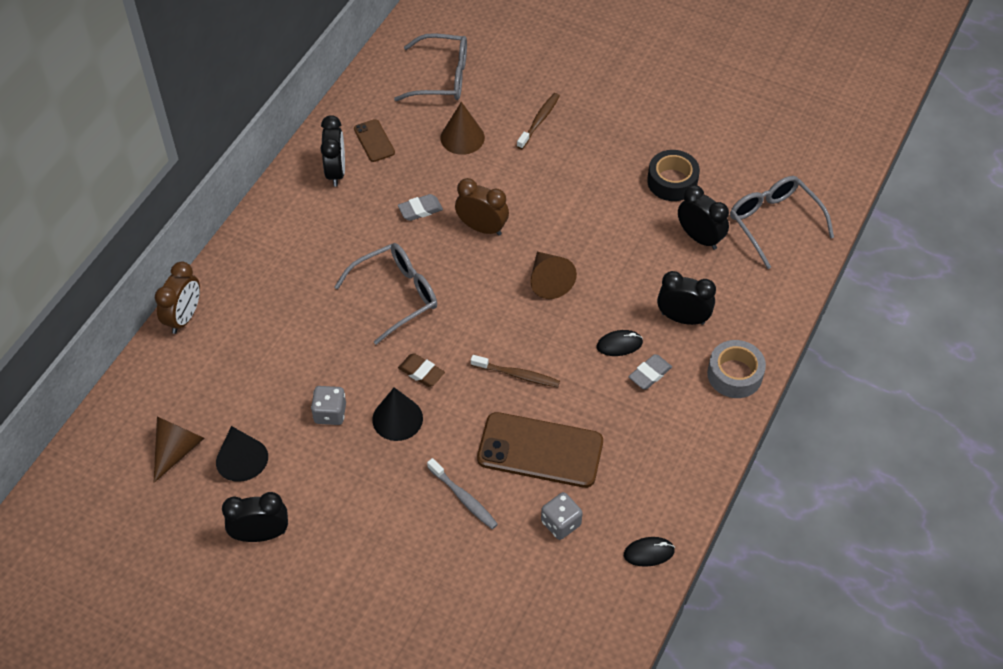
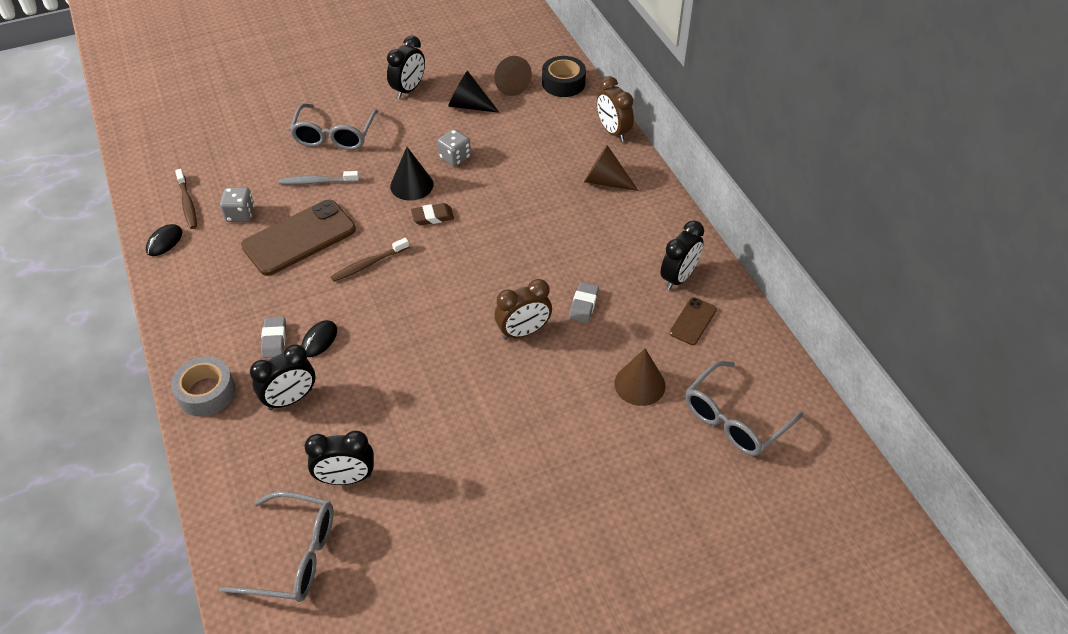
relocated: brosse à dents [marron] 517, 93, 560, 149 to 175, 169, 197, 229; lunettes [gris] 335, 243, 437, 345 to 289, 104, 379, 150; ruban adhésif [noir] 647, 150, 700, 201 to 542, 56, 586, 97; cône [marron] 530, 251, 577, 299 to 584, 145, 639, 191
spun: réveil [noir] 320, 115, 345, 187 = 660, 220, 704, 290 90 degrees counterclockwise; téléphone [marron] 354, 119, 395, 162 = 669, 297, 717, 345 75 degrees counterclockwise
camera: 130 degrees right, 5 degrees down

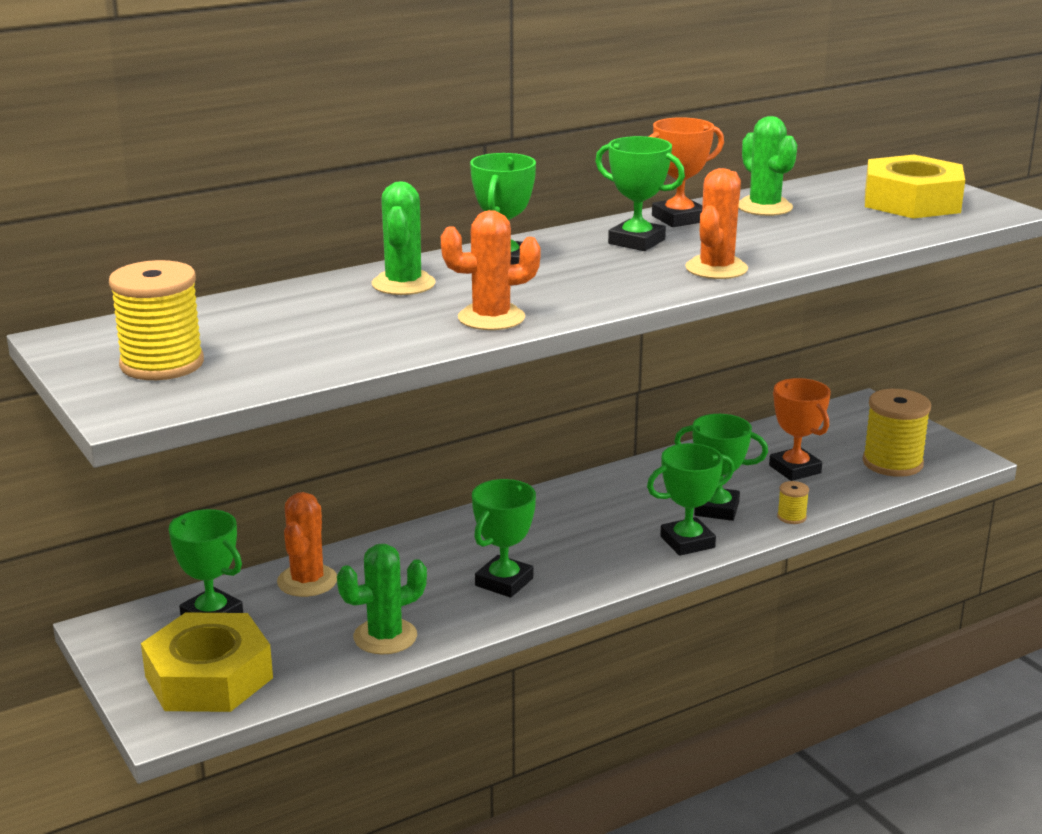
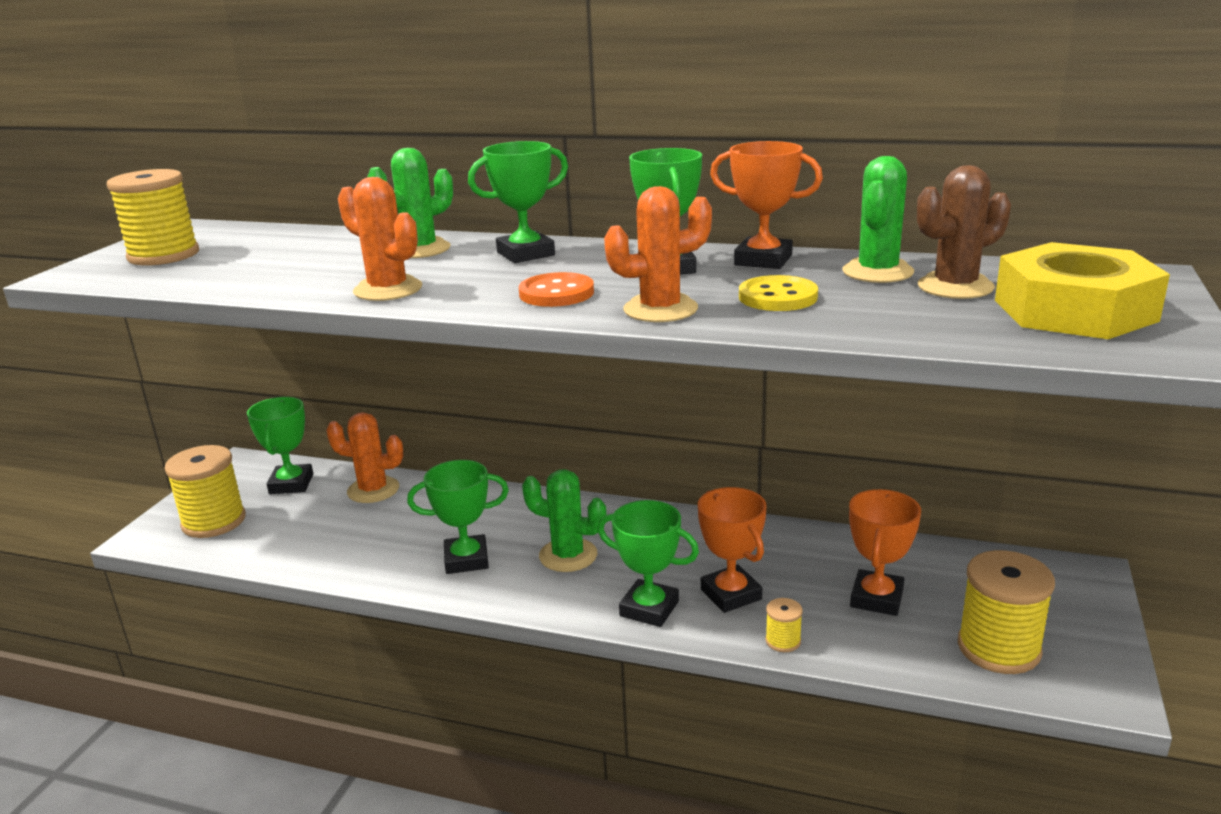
appeared: bouton [orange] 519, 272, 594, 307; bouton [jaune] 739, 275, 818, 311; cactus [marron] 917, 165, 1011, 299
relocated: cactus [vert] 337, 544, 427, 655 to 522, 469, 606, 572
exchanged: écrou [jaune] 141, 612, 273, 712 to bobine [jaune] 164, 445, 246, 538
colour: trophée [vert] 674, 414, 768, 521 to trophée [orange] 698, 487, 767, 613
spun: cactus [orange] 277, 492, 337, 597 = 326, 412, 403, 503 45 degrees clockwise
camera: 50 degrees right, 0 degrees up

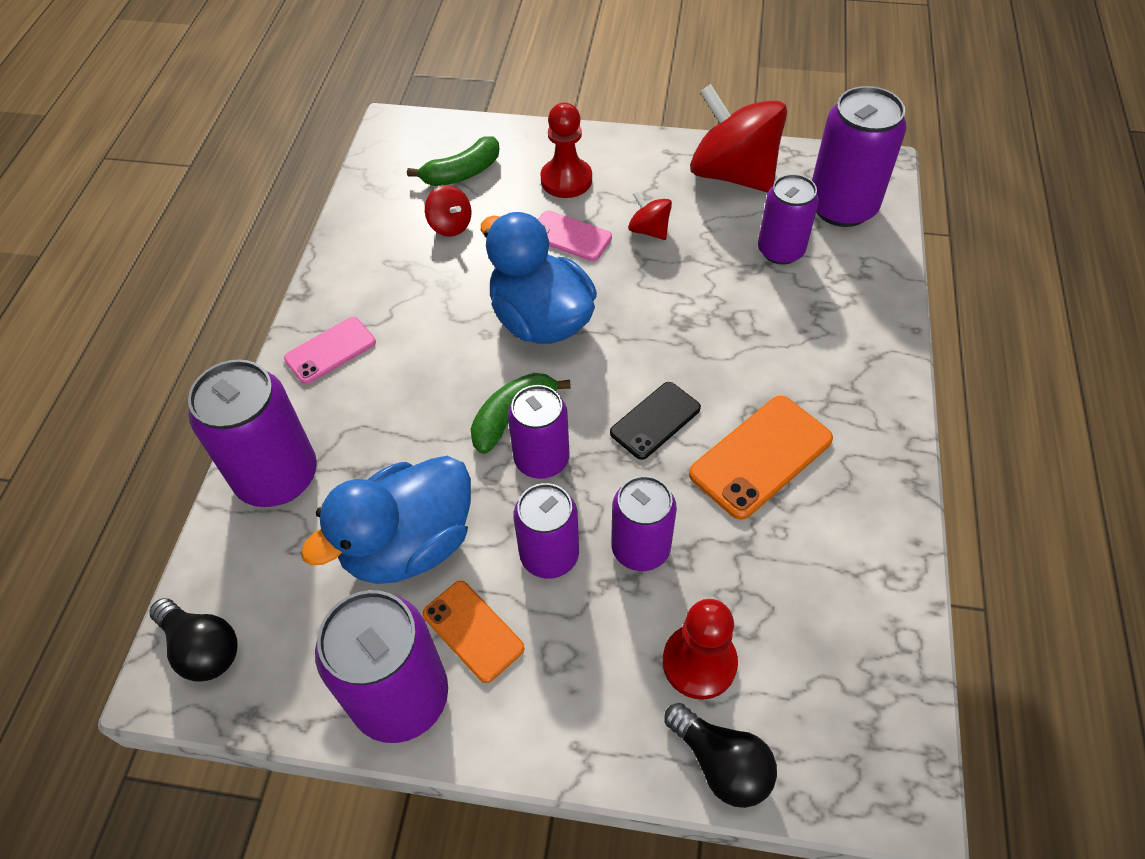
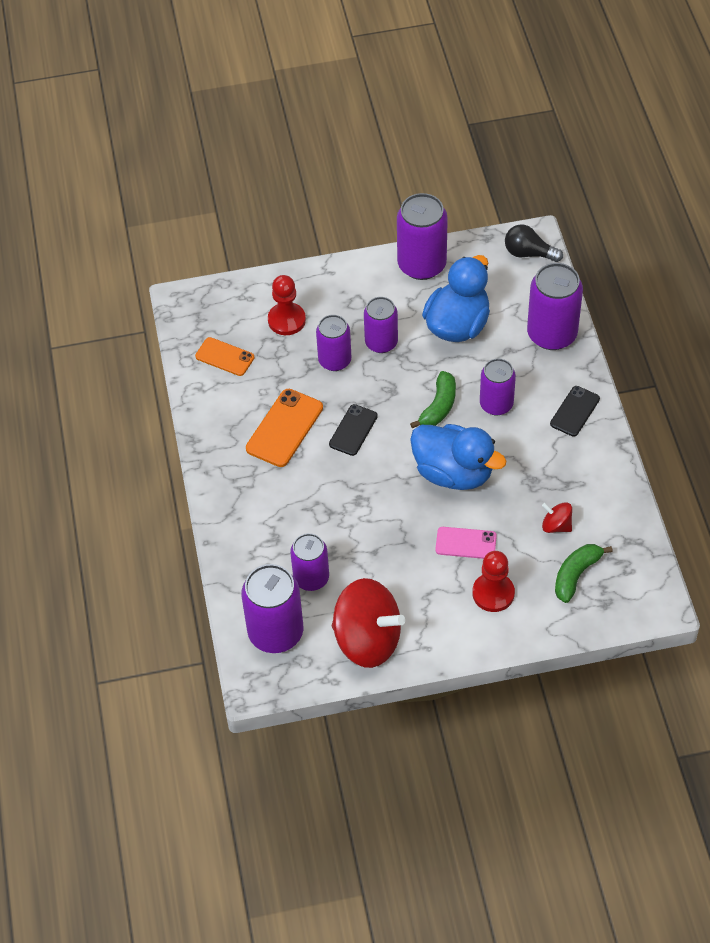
missing: toupie [rouge] 628, 191, 672, 240; ampoule [noir] 664, 703, 777, 808
relocated: téléphone [orange] 423, 581, 525, 683 to 195, 337, 254, 376; canette [violet] 508, 385, 570, 479 to 480, 359, 516, 415
colour: téléphone [rose] 284, 317, 376, 384 to téléphone [noir] 550, 386, 600, 437
camera: 160 degrees right, 0 degrees up

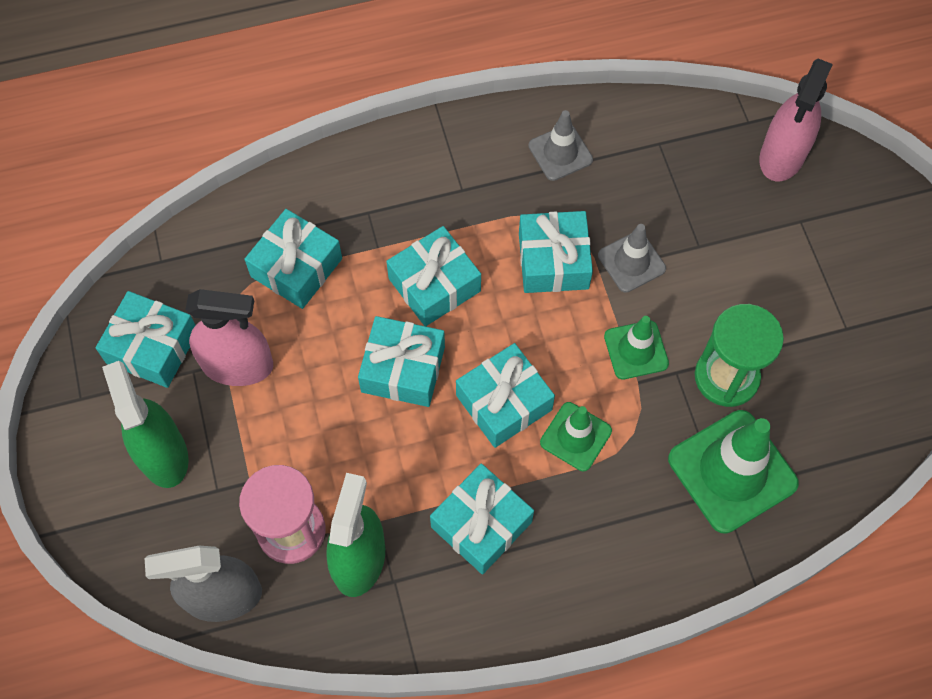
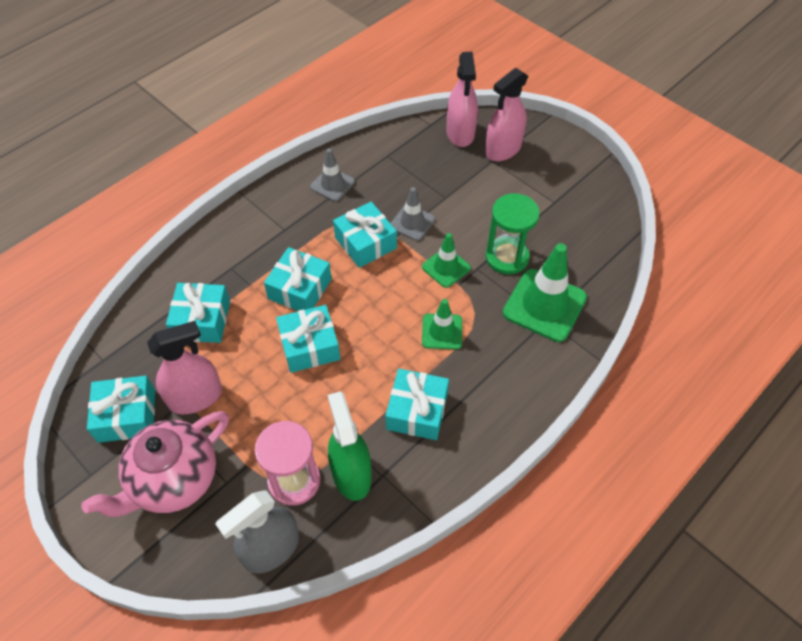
missing: cadeau [turquoise] 456, 343, 555, 448
appeared: vaporisateur [rose] 485, 68, 528, 161
exchanged: vaporisateur [vert] 102, 361, 189, 488 to théière [rose] 81, 411, 229, 517
camera: 30 degrees left, 10 degrees down

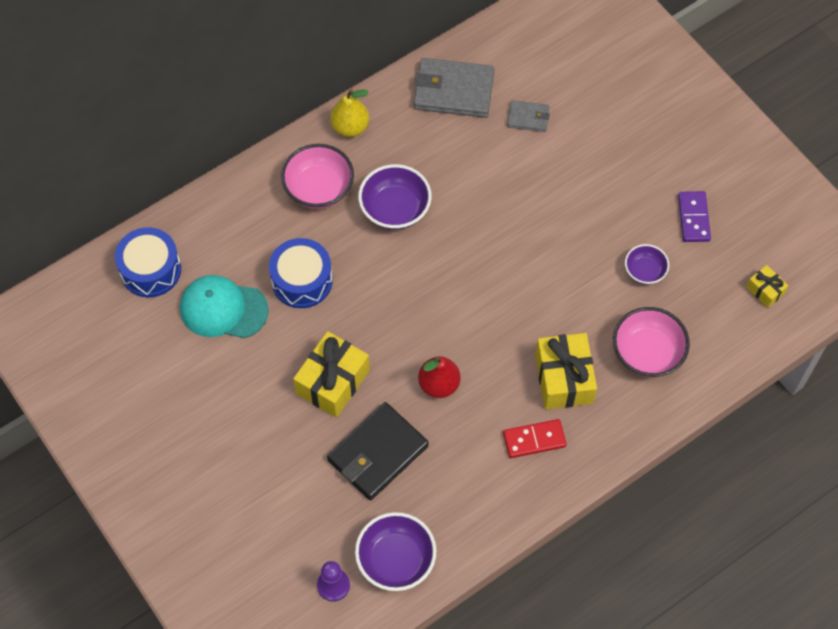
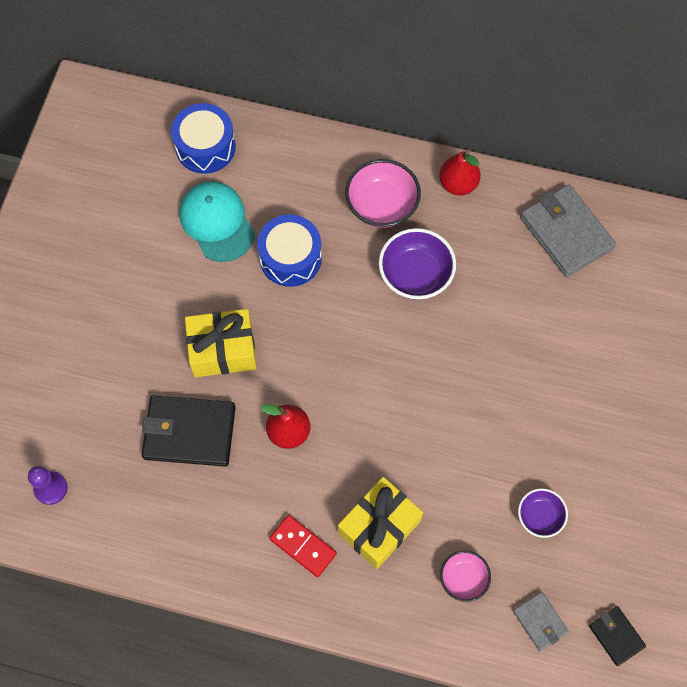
missing: bol [violet] 355, 512, 437, 591; domino [violet] 678, 191, 711, 242
relocated: portefeuille [gris] 507, 100, 550, 132 to 513, 592, 569, 651
exchanged: cadeau [jaune] 746, 265, 789, 308 to portefeuille [noir] 589, 606, 646, 666
colour: poire [jaune] 330, 89, 369, 137 to poire [rouge] 439, 150, 481, 195
size: bol [rose] 613, 307, 690, 377 = 440, 550, 491, 602 x0.60
camera: 50 degrees right, 5 degrees up

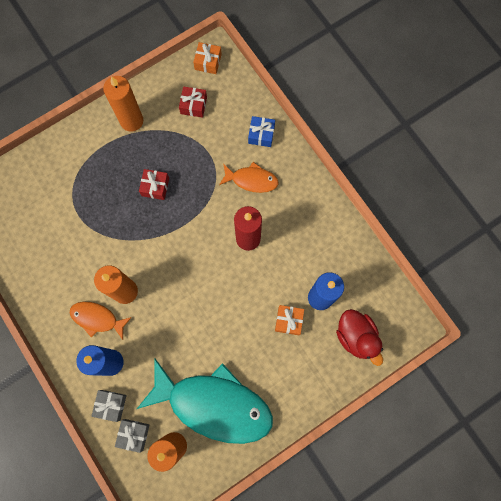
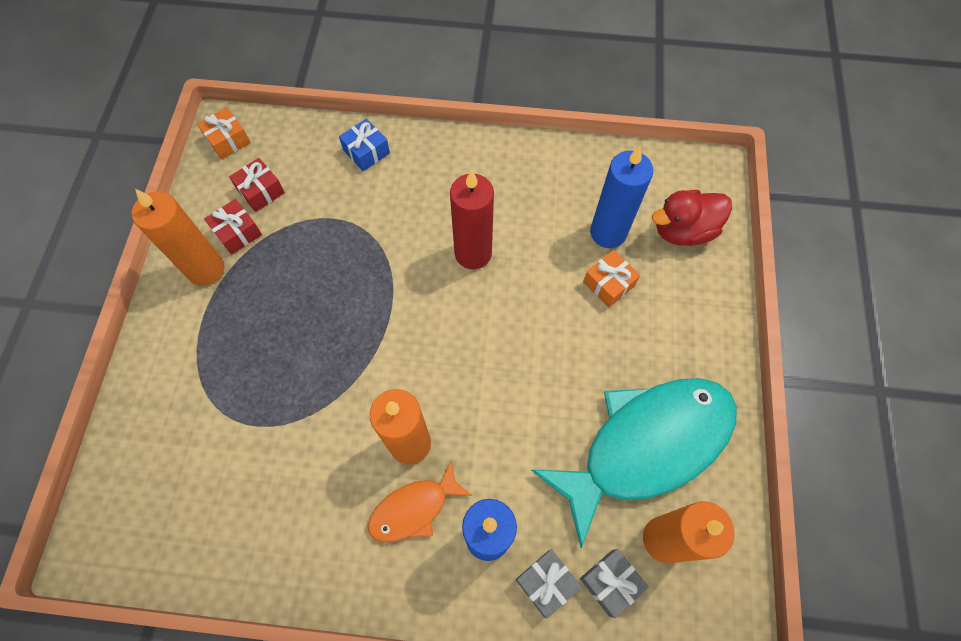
missing: poisson [orange] 219, 162, 279, 193
relocated: cadeau [rouge] 139, 169, 169, 200 to 204, 199, 262, 255
spun: canard [rouge] 336, 309, 383, 366 = 652, 190, 732, 246 150 degrees clockwise
camera: 50 degrees left, 10 degrees down

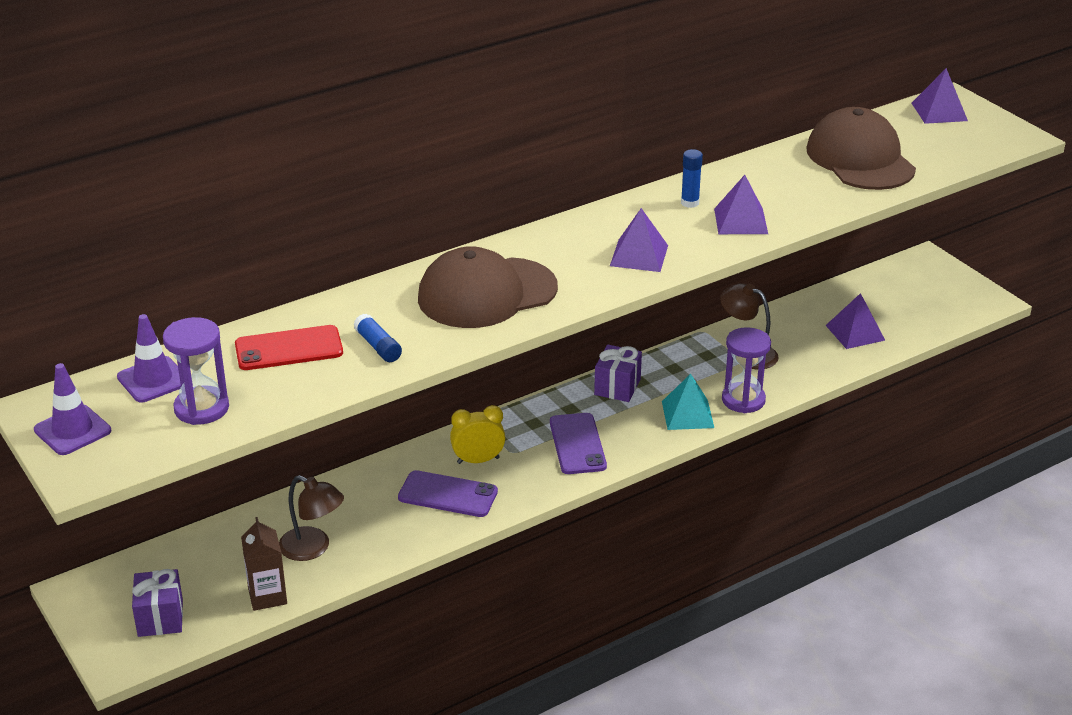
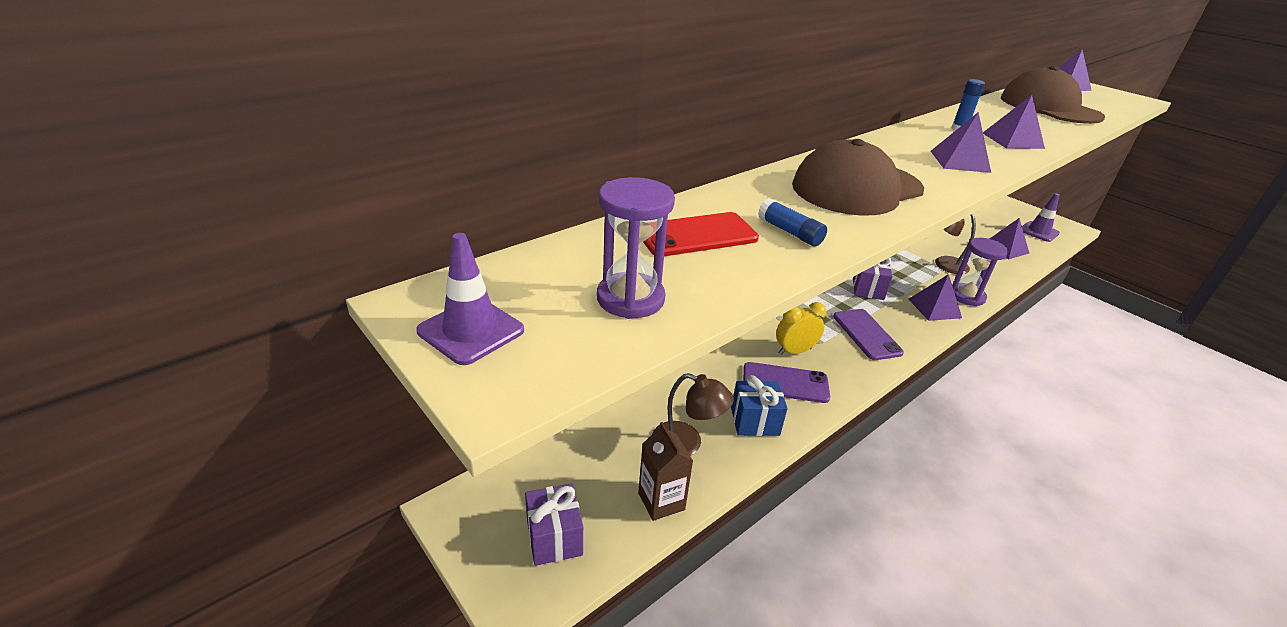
appeared: cadeau [bleu] 731, 375, 788, 436
relocated: cône de chantier [violet] 117, 314, 181, 402 to 1022, 193, 1060, 242
colour: pyramide [turquoise] 662, 374, 714, 430 to pyramide [violet] 909, 274, 962, 321
camera: 10 degrees left, 0 degrees up

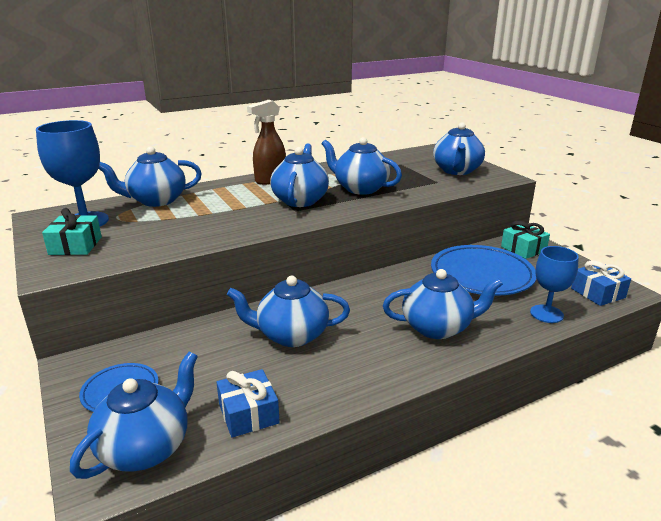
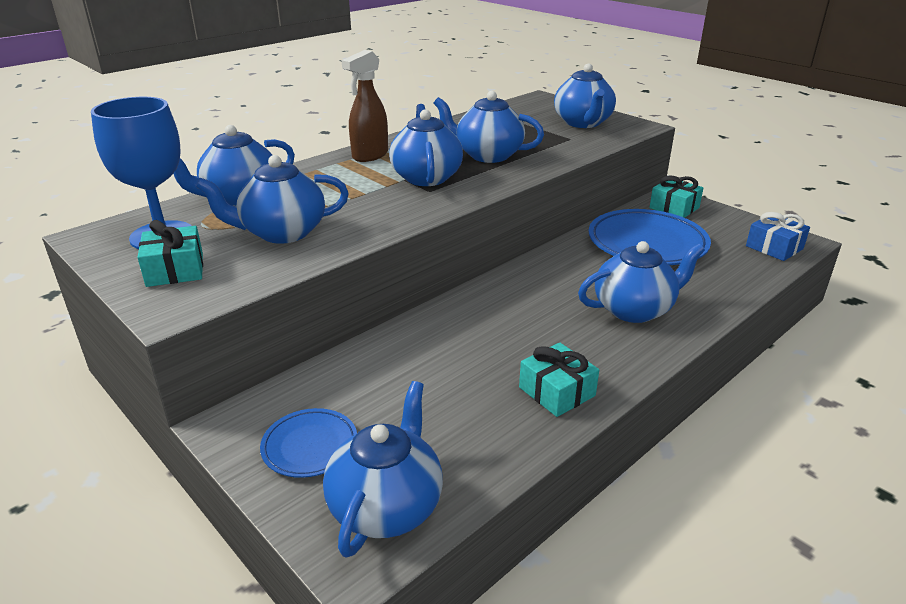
missing: cadeau [bleu] 216, 369, 280, 438; verre à pied [bleu] 530, 246, 579, 323
appeared: cadeau [turquoise] 519, 343, 599, 417
relocated: théière [bleu] 227, 276, 350, 347 to 196, 155, 349, 244
camera: 15 degrees left, 5 degrees up

